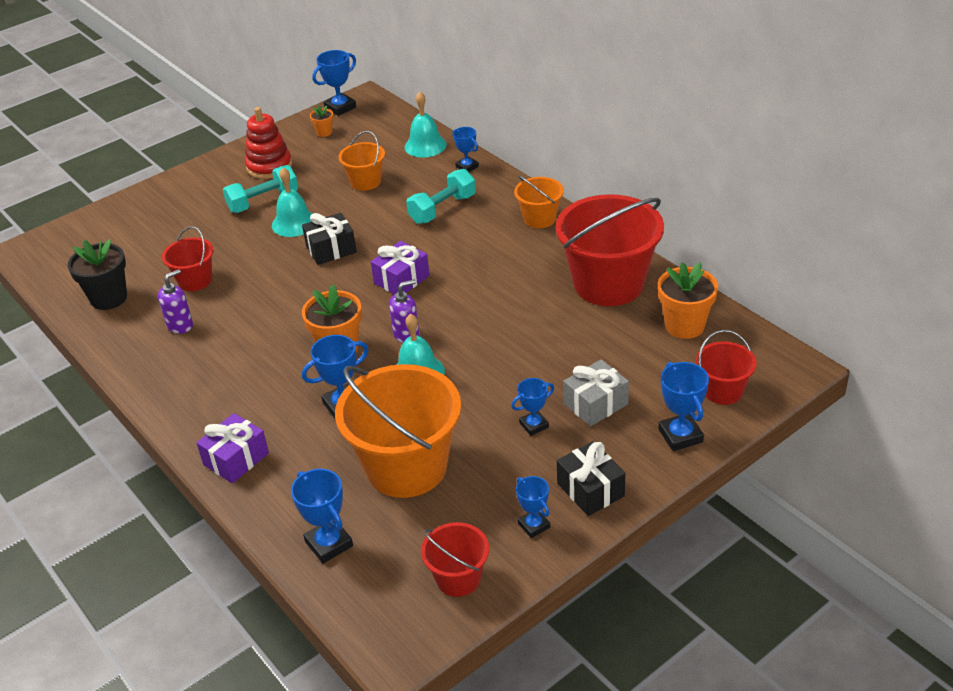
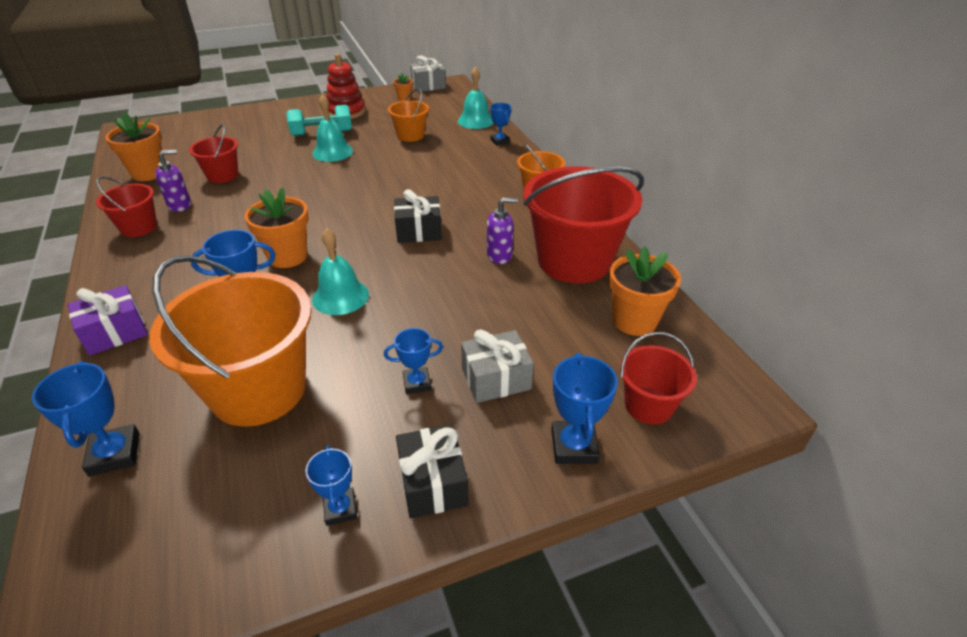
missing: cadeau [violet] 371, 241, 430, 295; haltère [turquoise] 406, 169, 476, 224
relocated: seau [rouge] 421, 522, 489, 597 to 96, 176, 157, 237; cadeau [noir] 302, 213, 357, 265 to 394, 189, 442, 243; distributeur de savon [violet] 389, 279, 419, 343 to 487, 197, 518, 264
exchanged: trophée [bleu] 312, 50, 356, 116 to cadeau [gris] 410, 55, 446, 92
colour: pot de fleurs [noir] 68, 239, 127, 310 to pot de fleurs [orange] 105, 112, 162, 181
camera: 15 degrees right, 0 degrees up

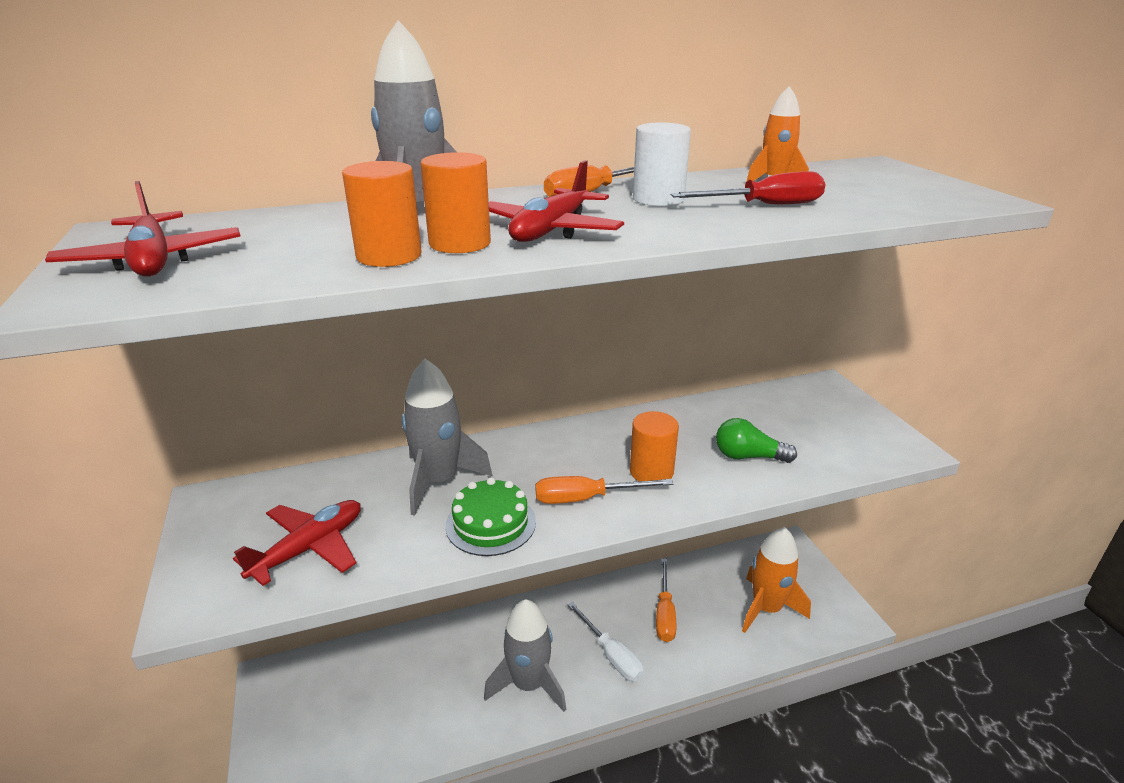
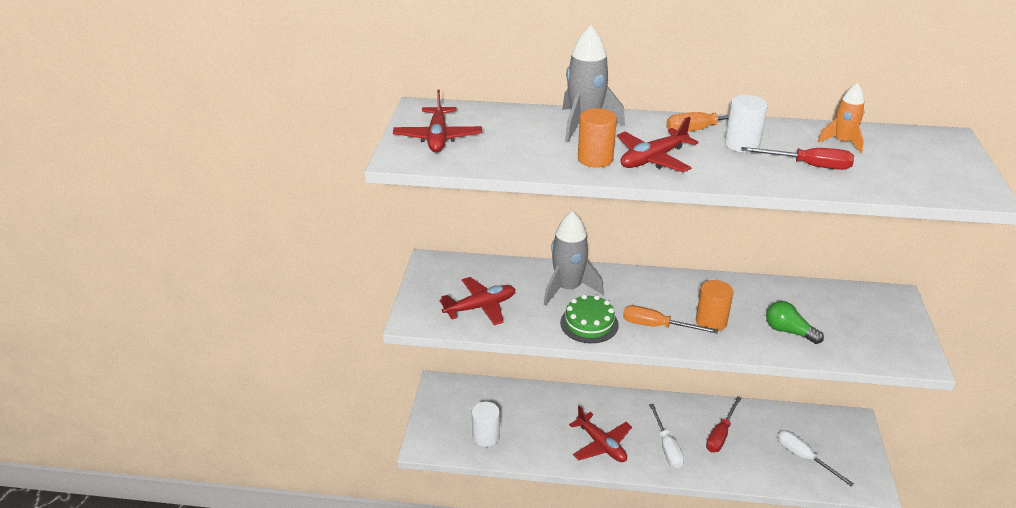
missing: cylindre [orange] 342, 161, 422, 267
appeared: cylindre [blanc] 472, 402, 500, 447
exchanged: fusée [gris] 484, 599, 566, 712 to avion [rouge] 569, 406, 632, 462; fusée [orange] 742, 527, 811, 633 to tournevis [blanc] 778, 431, 854, 486
colour: tournevis [orange] 656, 559, 677, 642 to tournevis [rouge] 706, 397, 741, 452
camera: 25 degrees right, 5 degrees up

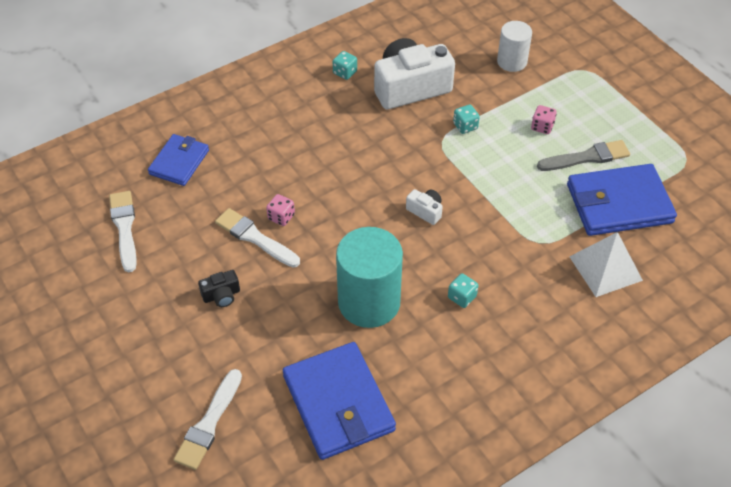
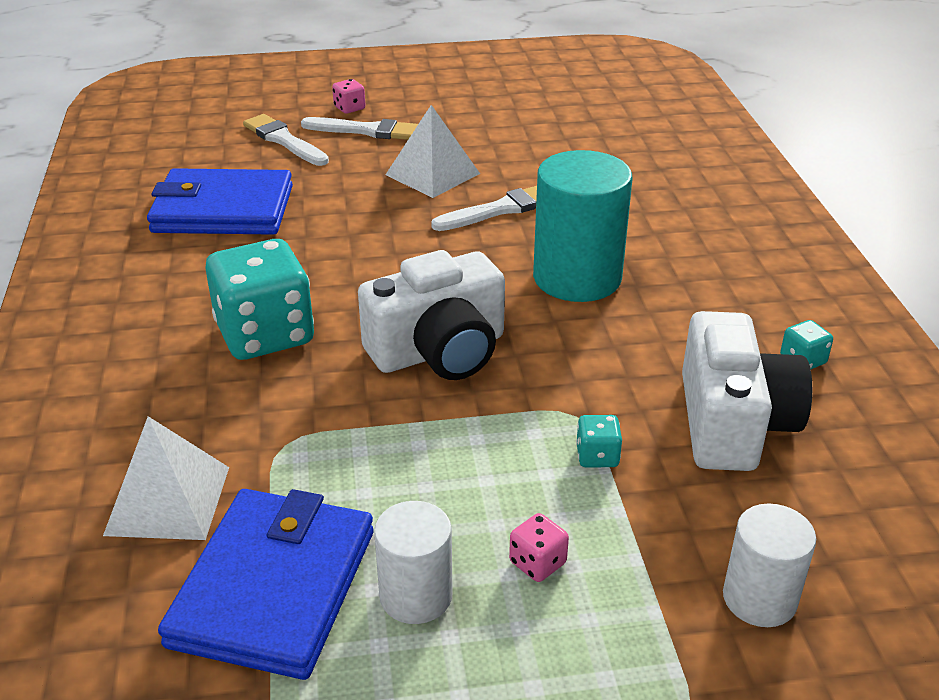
missing: portefeuille [bleu] 148, 134, 209, 186
relocated: pinceau [blanc] 109, 191, 137, 272 to 301, 117, 418, 140; dé [rose] 266, 194, 295, 226 to 332, 79, 365, 114; cylindre [turquoise] 336, 227, 403, 328 to 533, 150, 633, 302
exchanged: pinceau [gris] 537, 140, 630, 171 to cylindre [blanc] 374, 501, 453, 624; appareil photo [noir] 198, 270, 240, 307 to pyramide [blanc] 386, 105, 480, 198
size: dé [turquoise] 448, 273, 478, 308 = 205, 239, 314, 360 x2.42; appareil photo [blanc] 406, 189, 443, 225 = 358, 250, 505, 380 x2.33
camera: 115 degrees right, 15 degrees down

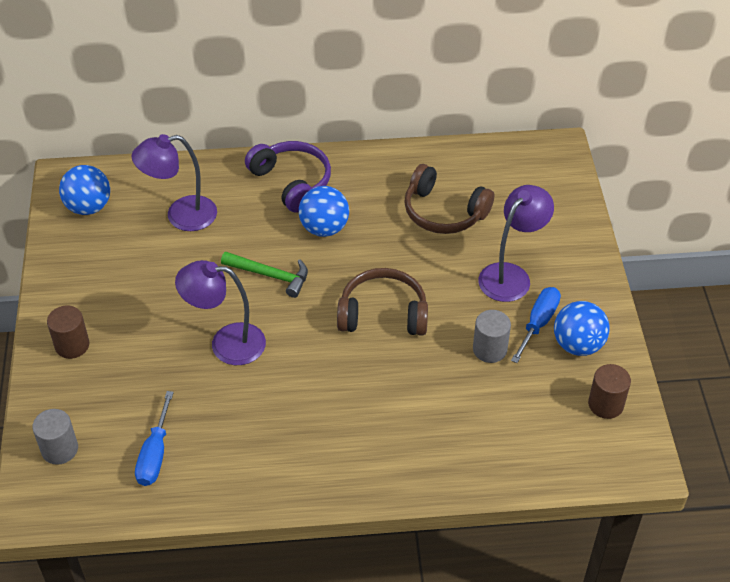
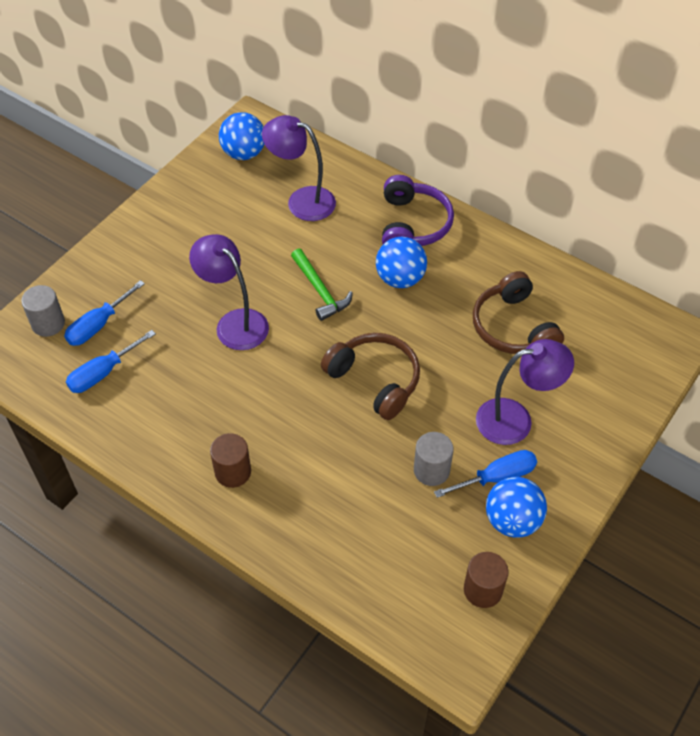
appeared: tournevis [bleu] 64, 280, 145, 346
relocated: cylindre [marron] 47, 306, 89, 359 to 210, 433, 251, 488
camera: 40 degrees right, 5 degrees up

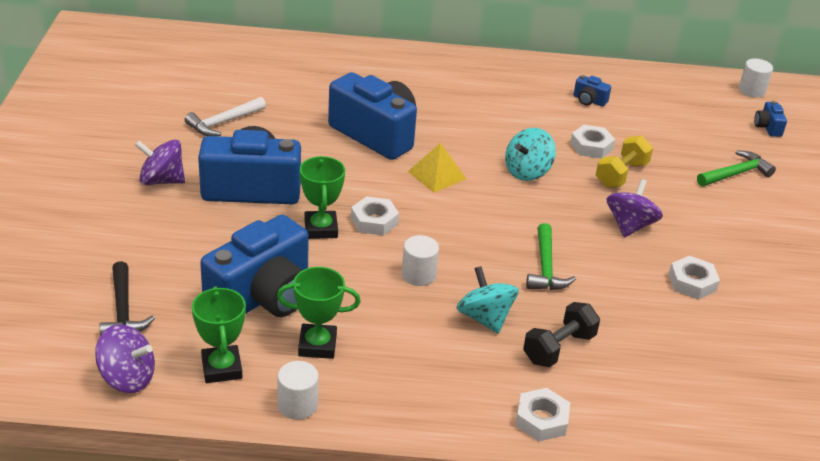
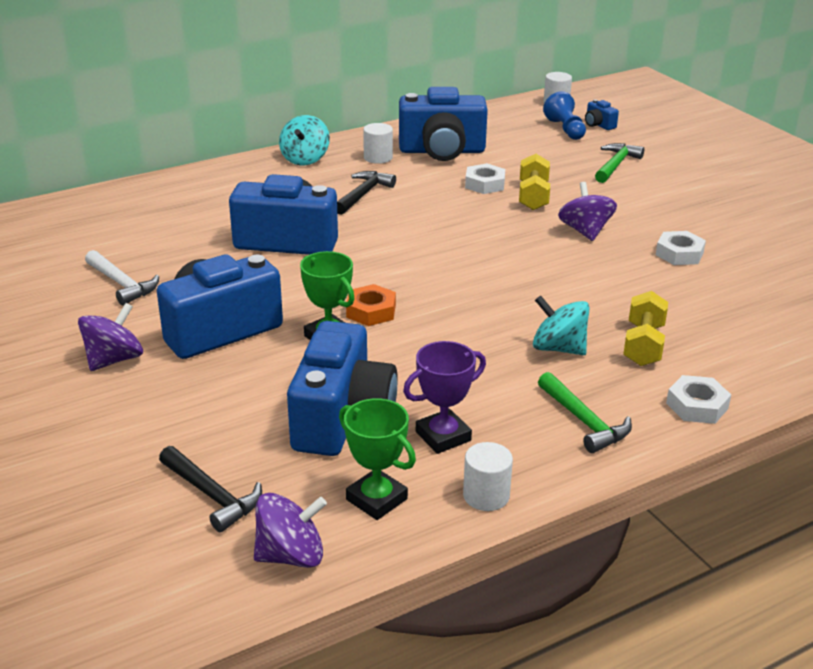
missing: pyramide [jaune] 408, 143, 466, 193
appeared: marteau [noir] 337, 171, 396, 215; pion [bleu] 543, 91, 586, 140
relocated: toupie [turquoise] 505, 128, 556, 181 to 279, 115, 330, 165; cylindre [blanc] 402, 235, 439, 286 to 363, 123, 393, 164; marteau [vert] 526, 223, 576, 290 to 538, 372, 632, 453
colour: écrou [blanc] 351, 196, 399, 236 to écrou [orange] 346, 284, 396, 326; trophée [vert] 277, 267, 361, 359 to trophée [violet] 403, 341, 486, 454; haltère [noir] 523, 302, 600, 367 to haltère [jaune] 623, 291, 668, 366
spun: toupie [violet] 135, 140, 185, 185 = 78, 303, 143, 371 150 degrees clockwise; marteau [blanc] 185, 97, 266, 136 = 85, 250, 159, 306 60 degrees counterclockwise
size: appareil photo [bleu] 574, 75, 611, 107 = 399, 87, 488, 161 x2.44
camera: 30 degrees left, 5 degrees down

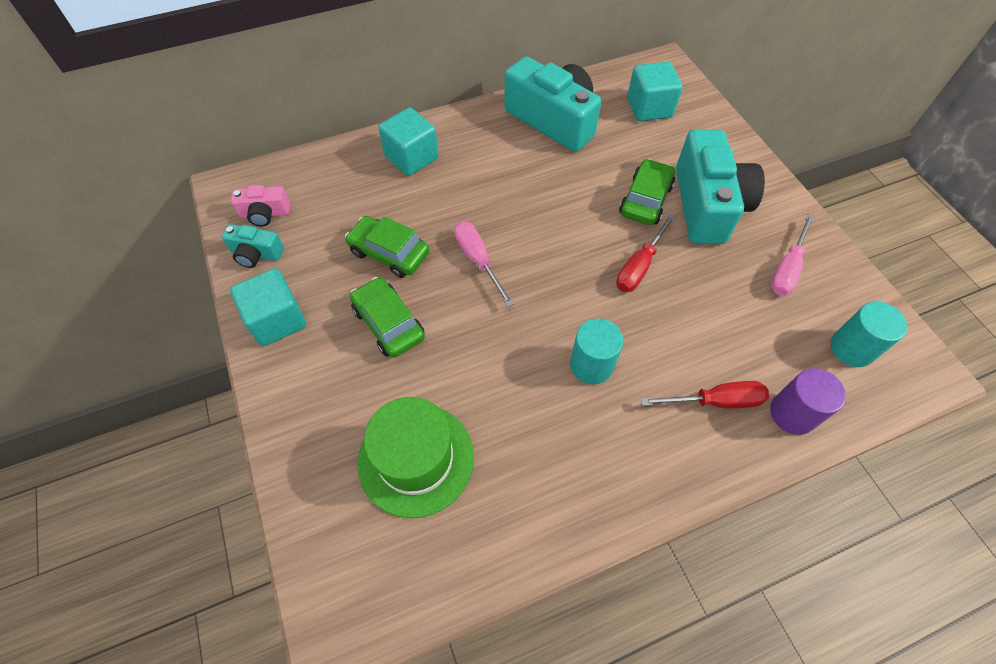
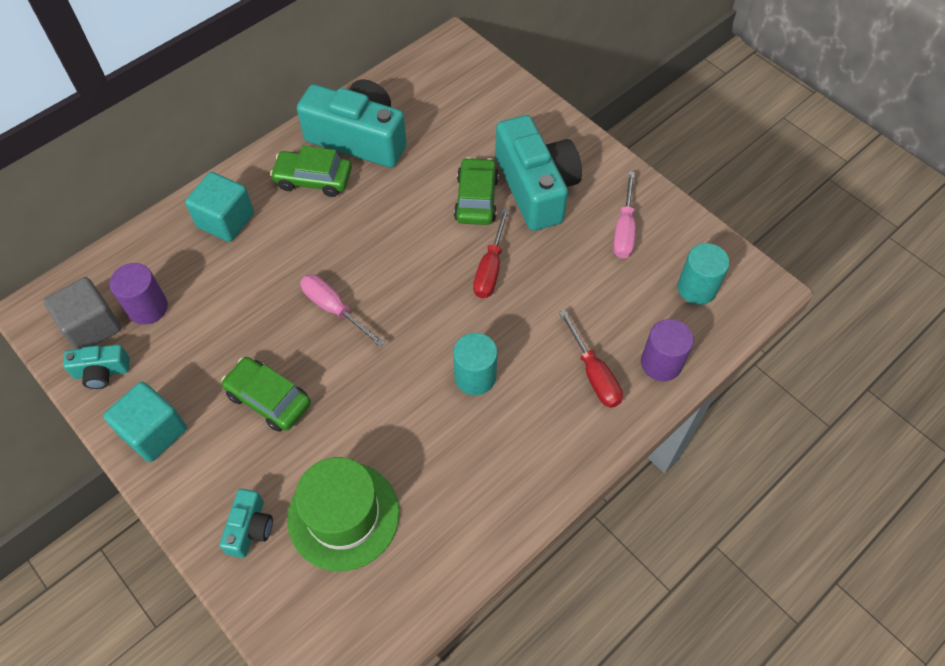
missing: cube [turquoise] 627, 62, 682, 121
appeared: cylindre [violet] 110, 263, 168, 325; appareil photo [turquoise] 219, 489, 273, 558
relocated: voiture [vert] 345, 216, 430, 278 to 270, 146, 352, 197
exchanged: appareil photo [rose] 231, 185, 290, 227 to cube [gris] 44, 277, 121, 349
spun: tournevis [rouge] 641, 381, 769, 408 = 559, 310, 623, 408 90 degrees clockwise
camera: 20 degrees left, 0 degrees up

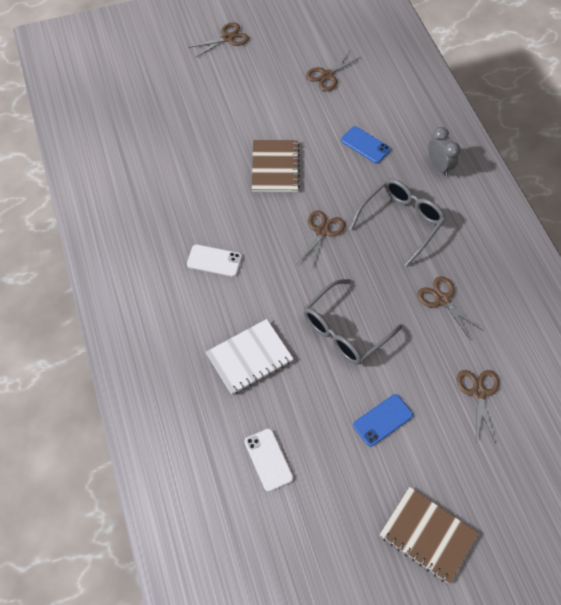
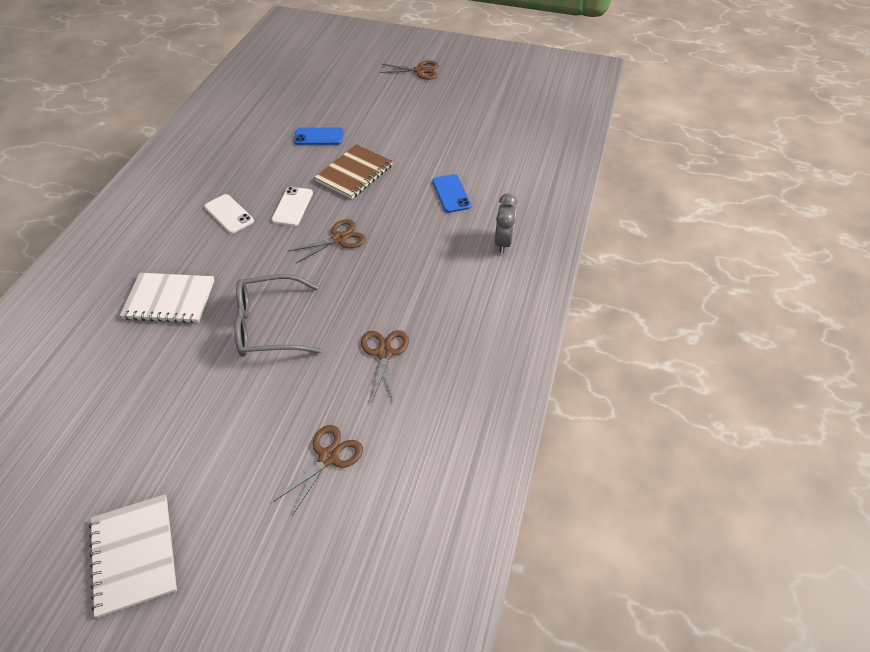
missing: ciseaux [marron] 306, 50, 361, 91; lunettes [gris] 349, 179, 446, 267
relocated: téléphone [blanc] 245, 429, 293, 491 to 271, 187, 313, 226; téléphone [bleu] 353, 394, 413, 447 to 294, 127, 344, 145
colour: carnet [marron] 379, 487, 479, 584 to carnet [blanc] 89, 495, 177, 618
camera: 35 degrees right, 10 degrees down

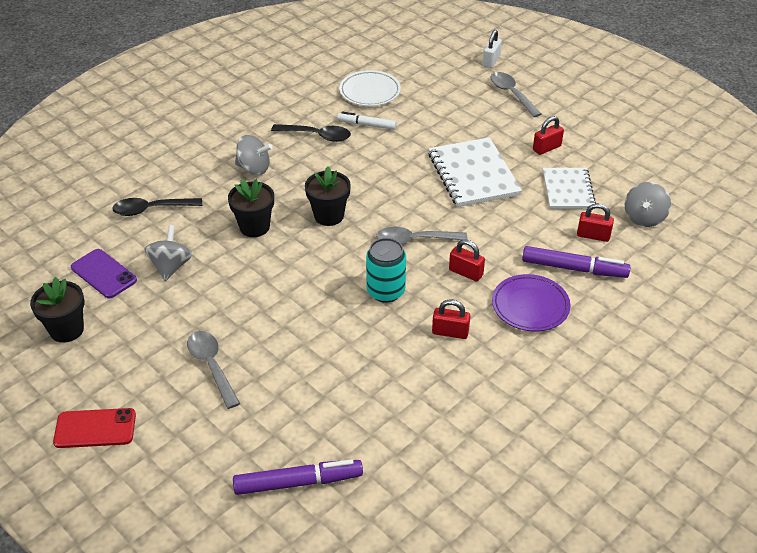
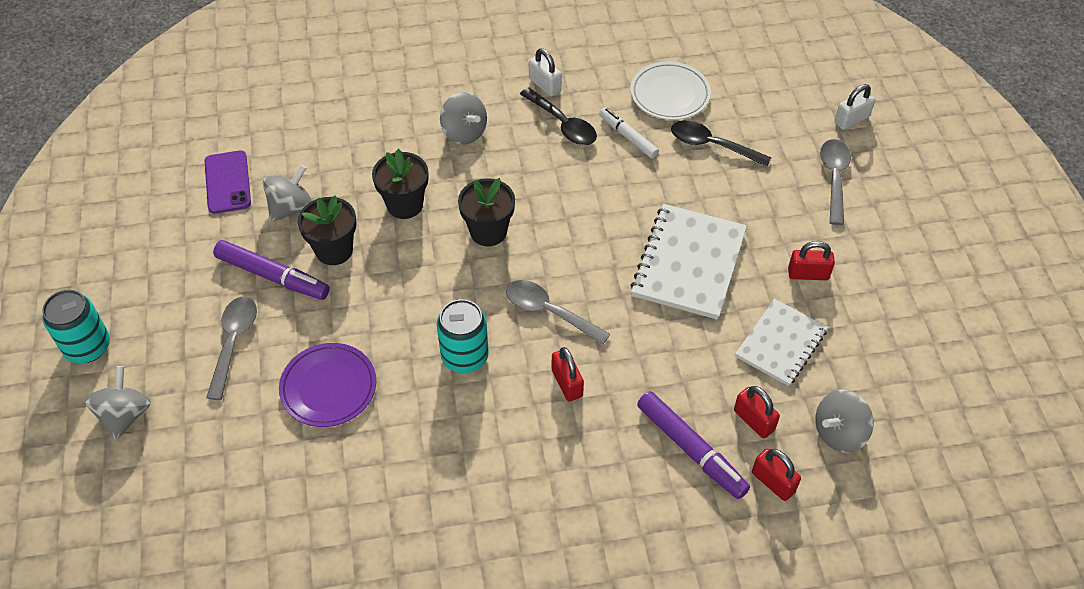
appeared: toupie [gris] 85, 366, 151, 441; cadenas [blanc] 529, 48, 562, 96
relocated: feutre [violet] 233, 459, 363, 495 to 213, 240, 330, 300; assiette [violet] 492, 274, 571, 332 to 279, 343, 376, 427; pot de fleurs [noir] 30, 277, 84, 343 to 298, 195, 356, 265; cuillère [noir] 112, 198, 202, 216 to 671, 120, 771, 167; cadenas [rouge] 432, 300, 470, 339 to 752, 448, 801, 501
exchanged: téléphone [rouge] 53, 408, 136, 448 to canette [turquoise] 42, 290, 110, 363
camera: 35 degrees right, 10 degrees up

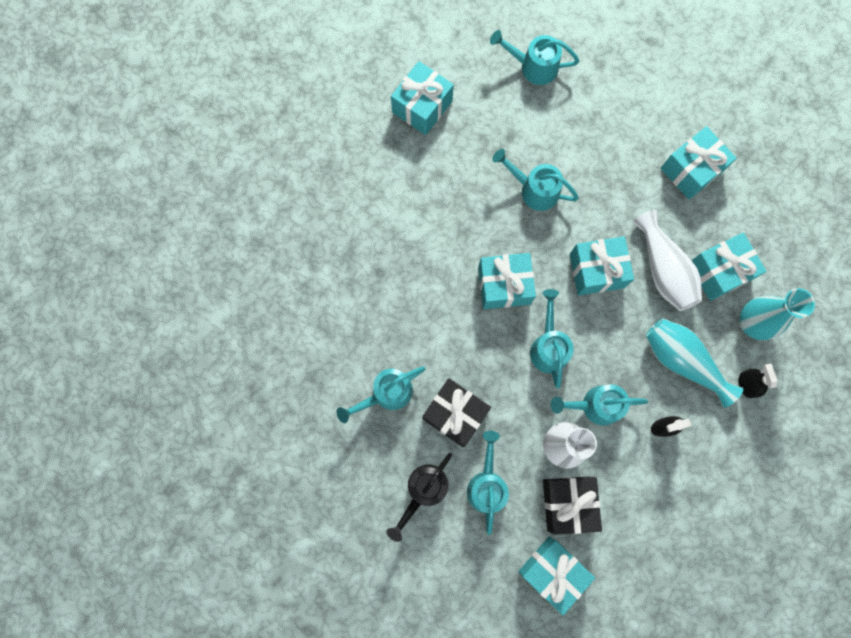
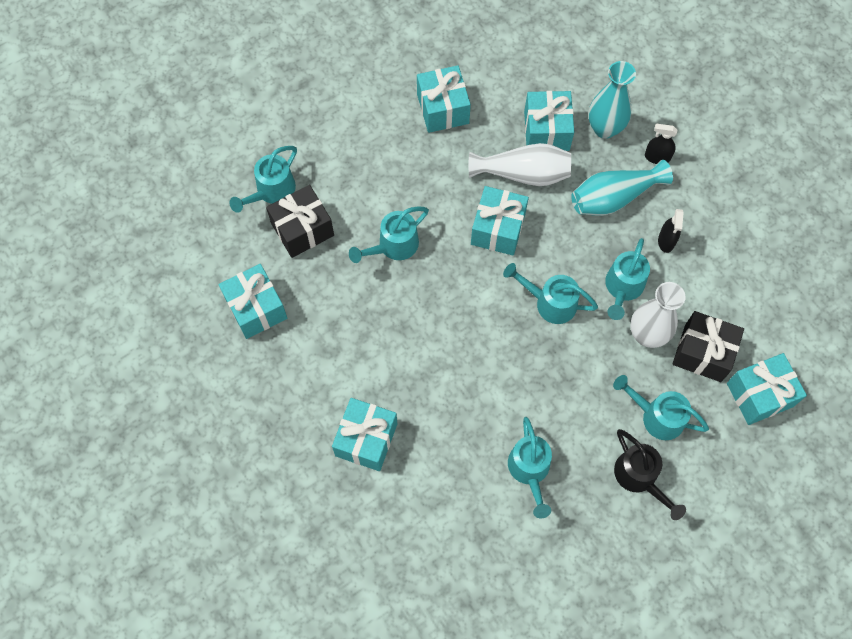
relocated: cadeau [noir] 422, 378, 491, 447 to 266, 185, 334, 258; cadeau [turquoise] 478, 253, 536, 309 to 332, 398, 397, 471
camera: 65 degrees left, 10 degrees down

